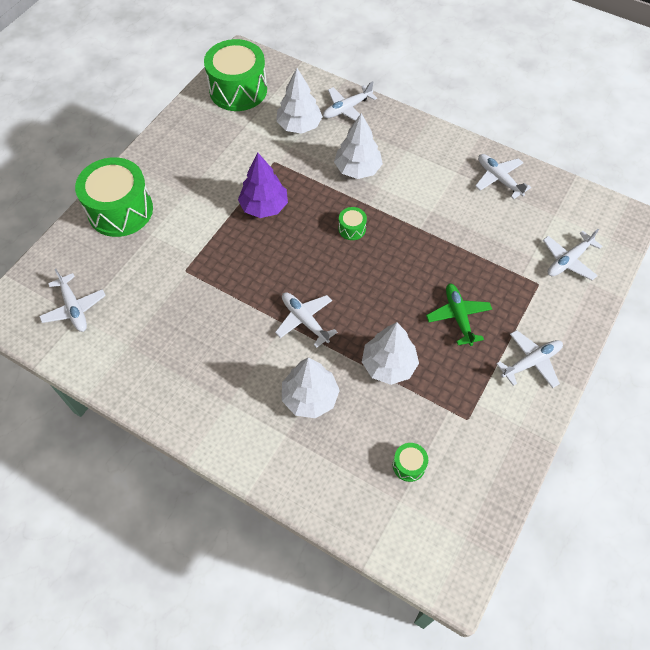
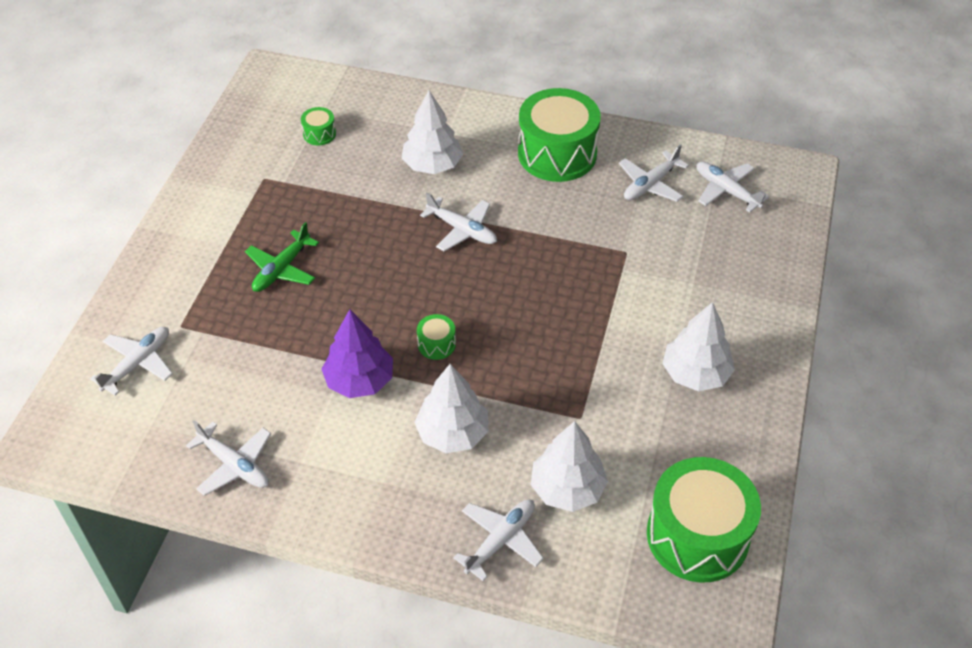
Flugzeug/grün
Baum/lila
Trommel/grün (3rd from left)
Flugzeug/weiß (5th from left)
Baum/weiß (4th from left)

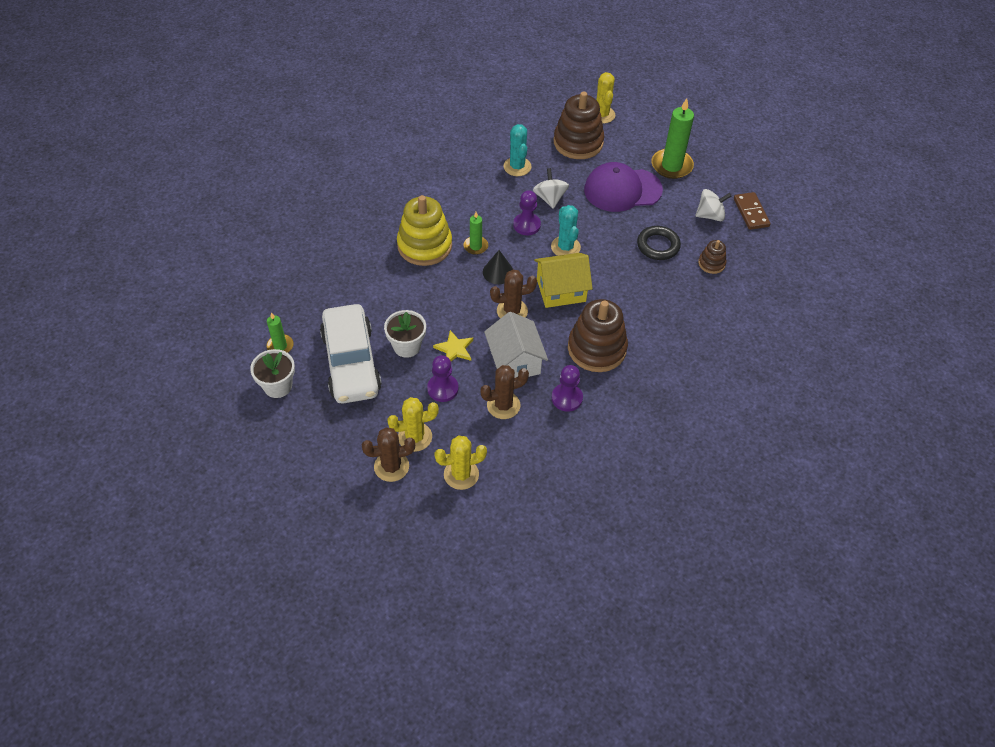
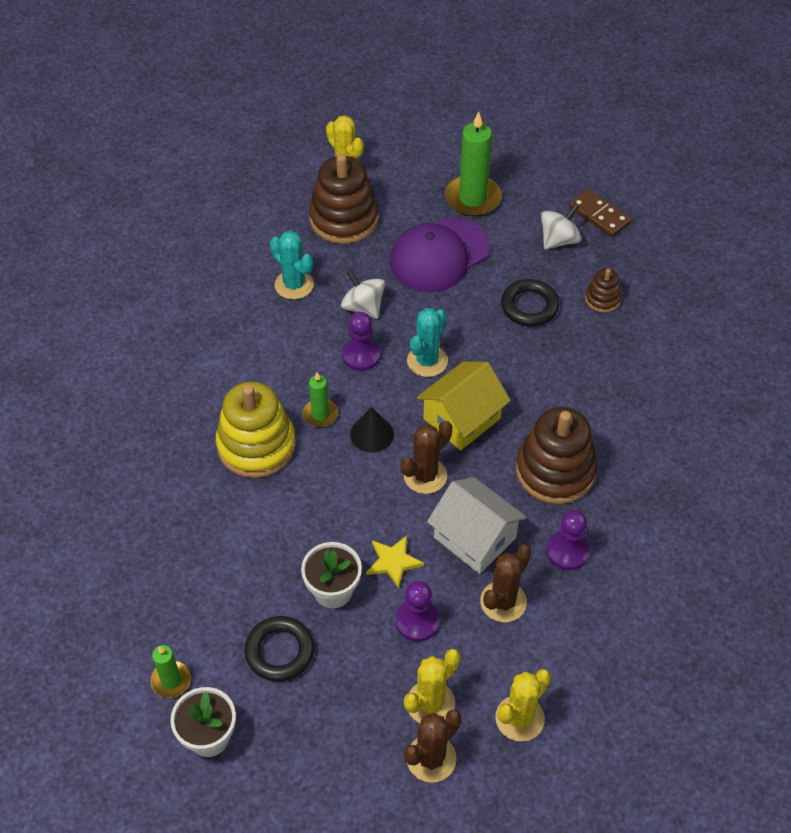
Ring/schwarz (1st from left)
Kaktus/türkis (2nd from left)

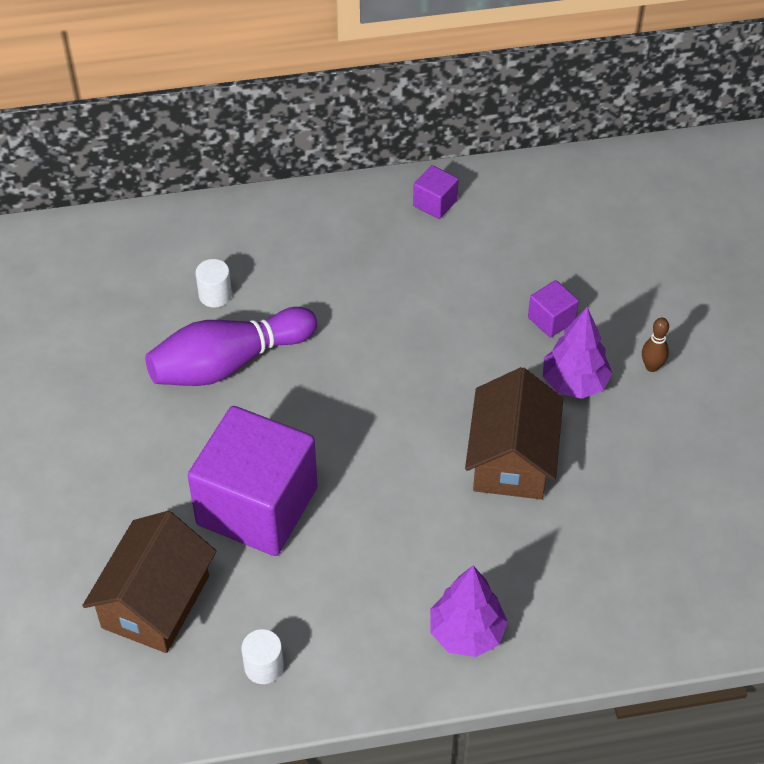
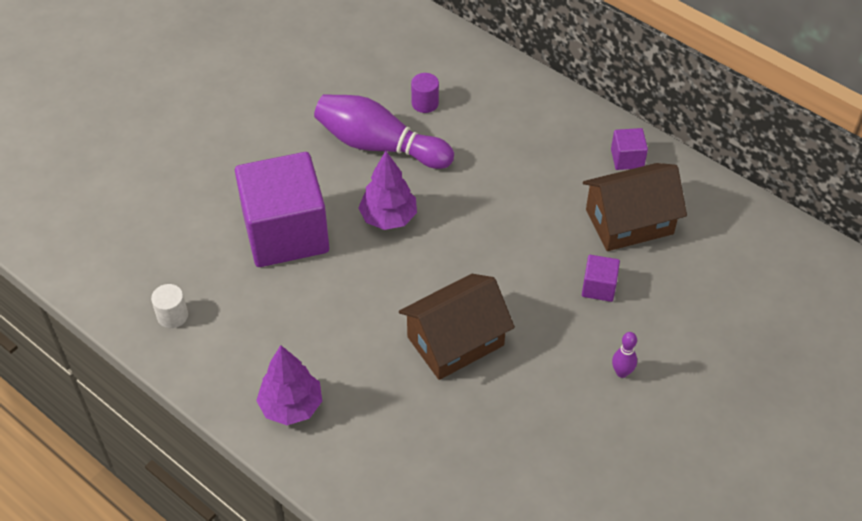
Baum/lila (2nd from left)
Vollzylinder/lila
Haus/braun (2nd from left)
Bowlingkegel/lila (2nd from left)

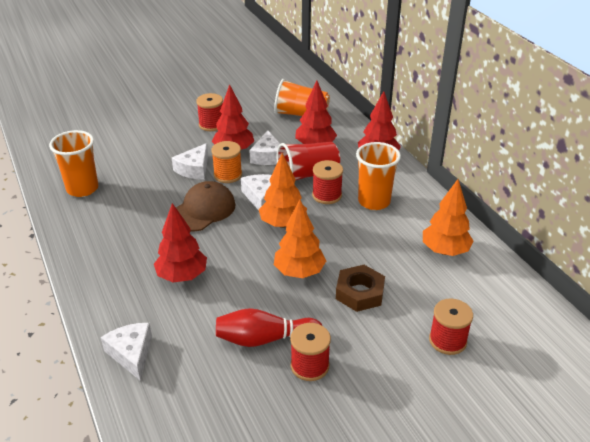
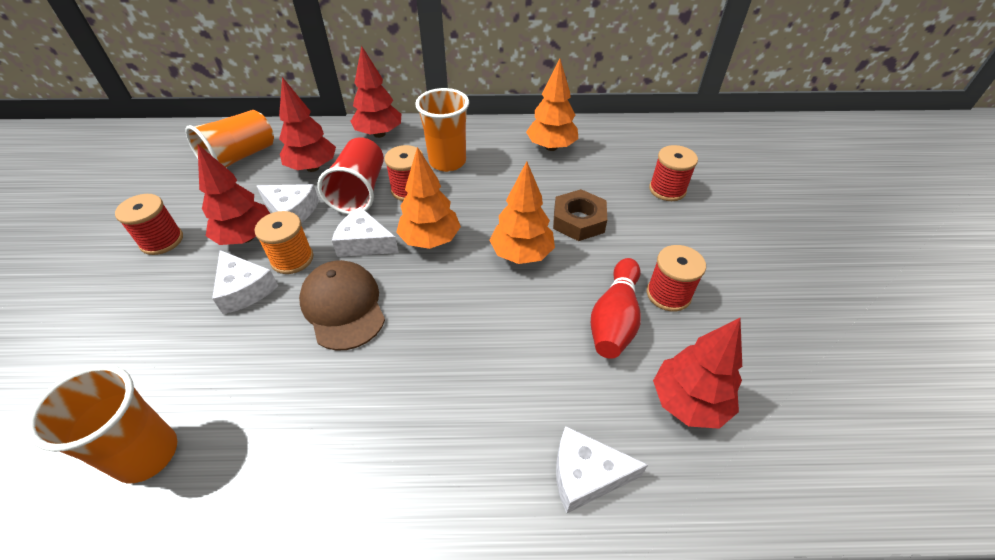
Baum/rot (4th from left)

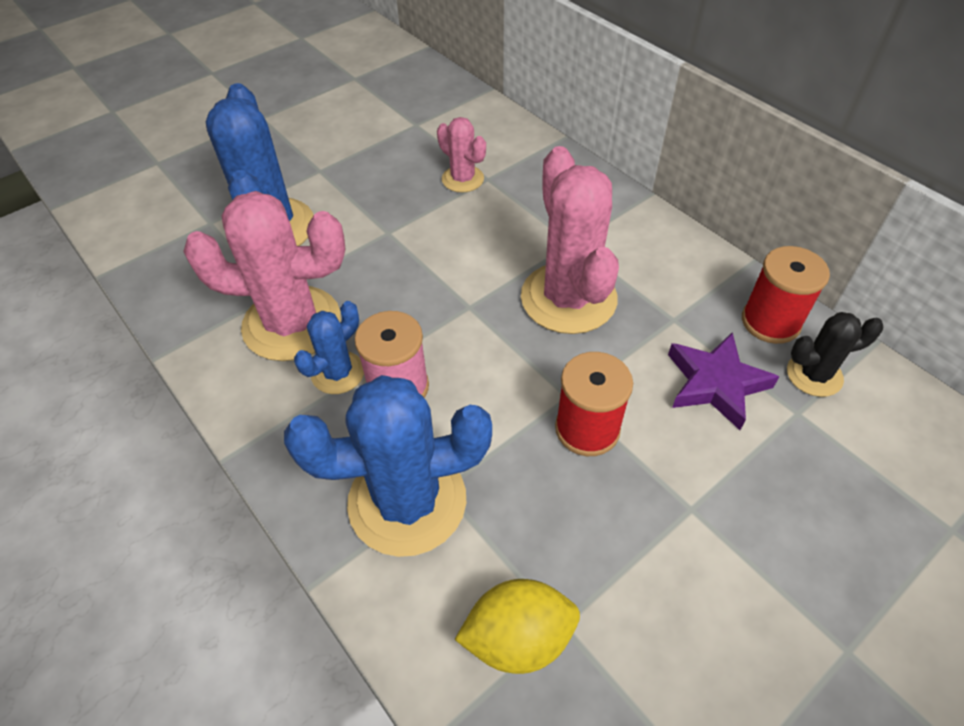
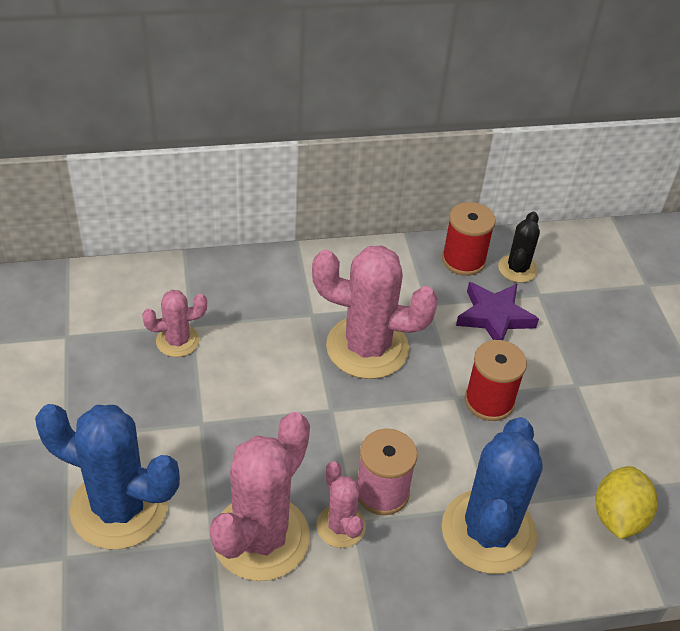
Kaktus/rosa (3rd from left)

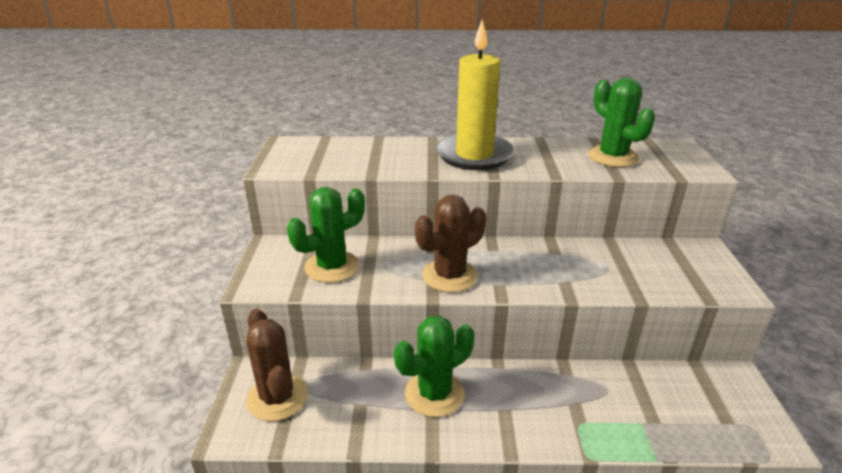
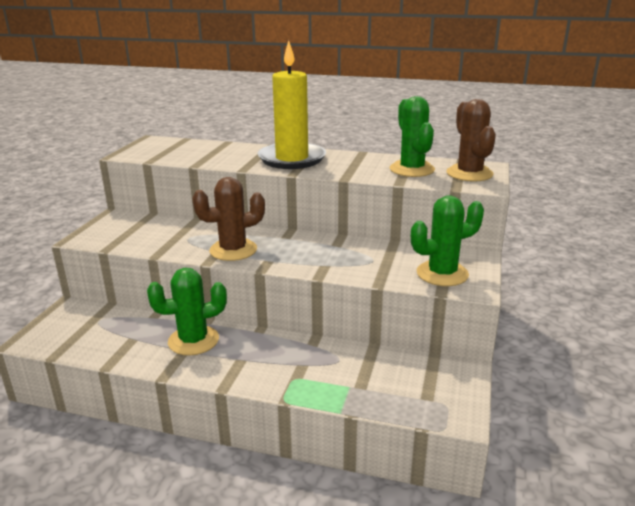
Kaktus/grün (3rd from left)
Kaktus/braun (2nd from left)

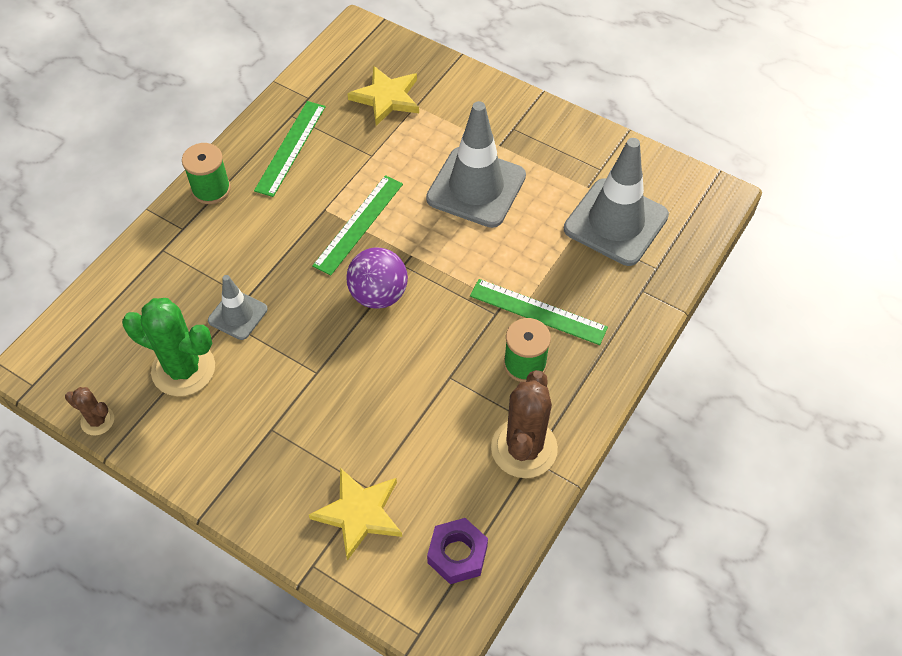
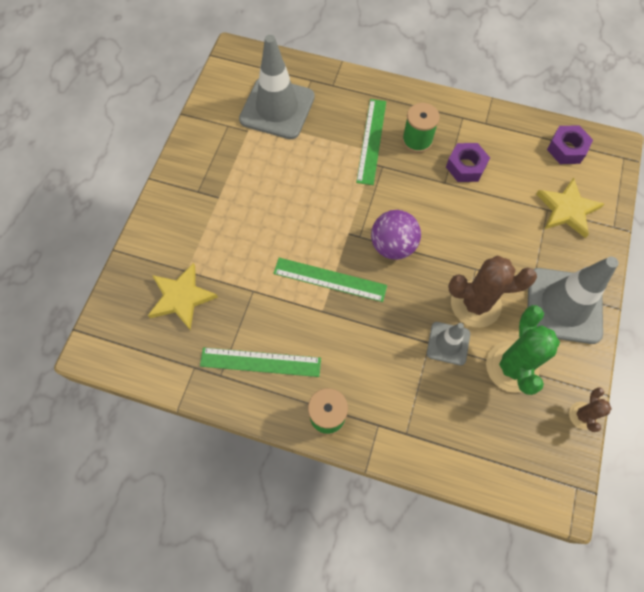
Sechskantmutter/lila (1st from left)
Kaktus/braun (1st from left)
Leitkegel/grau (3rd from left)

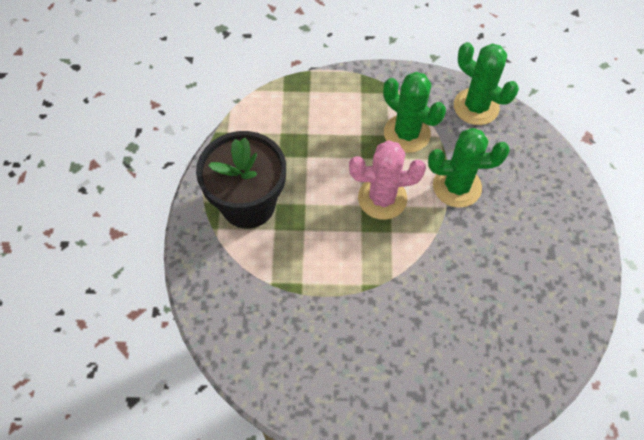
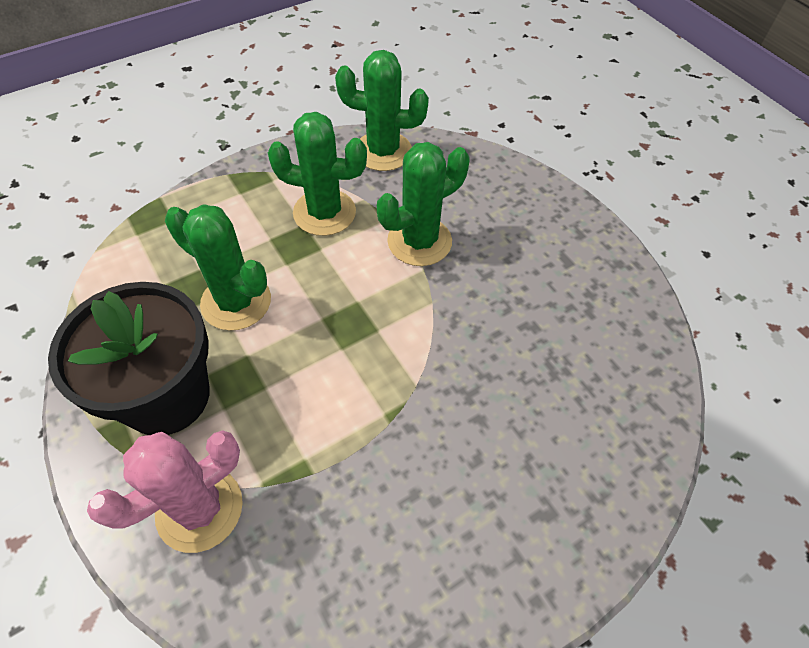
Kaktus/rosa
Kaktus/grün (1st from left)

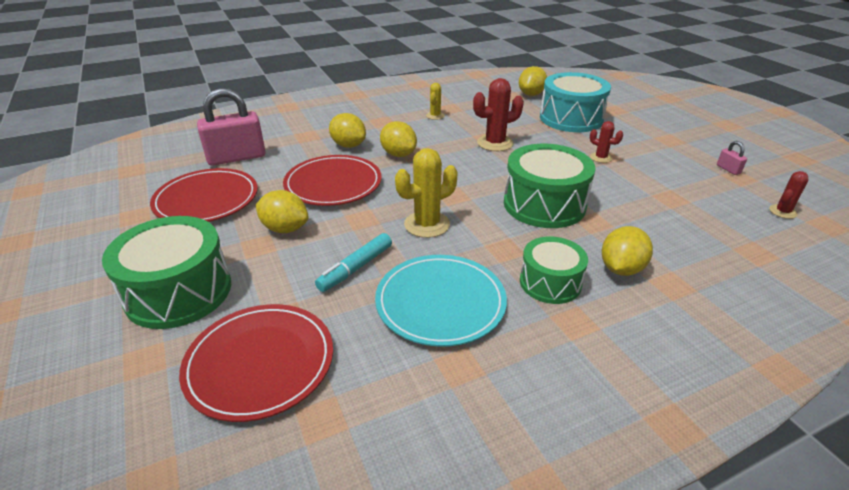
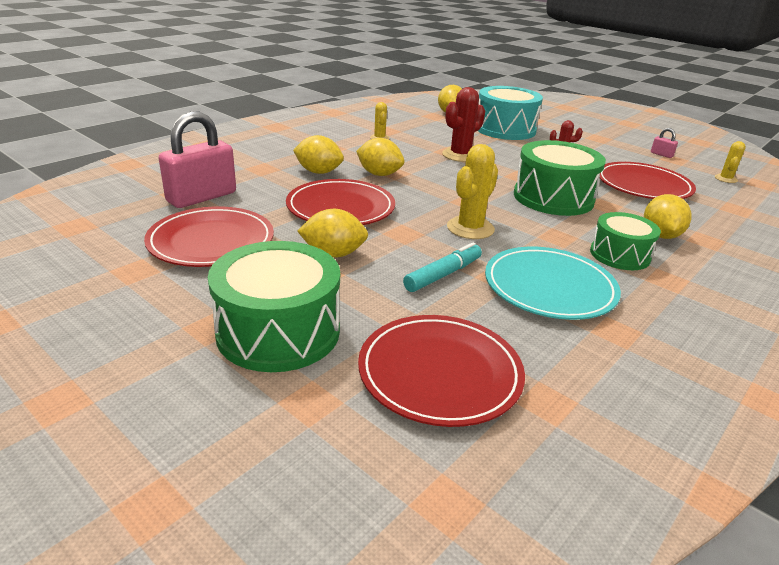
Filzstift/türkis
Teller/rot (4th from left)
Kaktus/gelb (3rd from left)

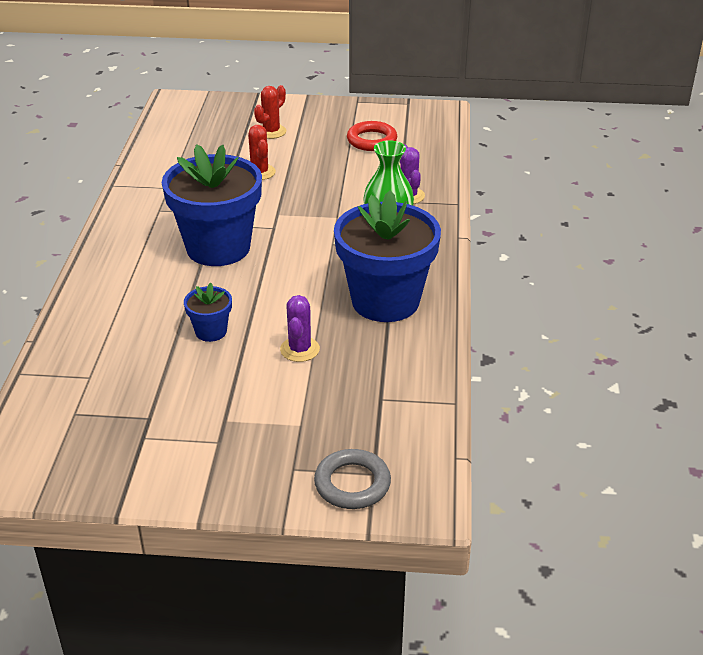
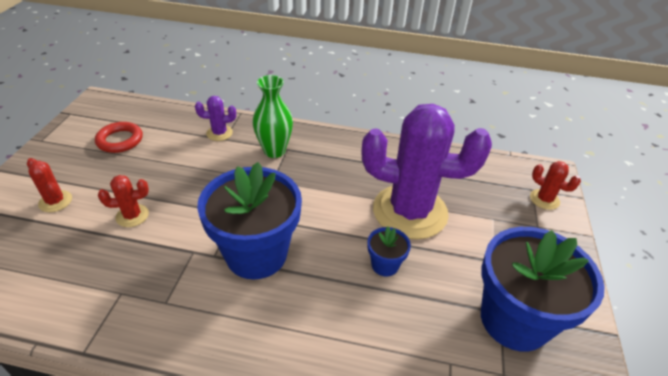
Kaktus/lila (2nd from left)
Blumentopf/blau (3rd from left)
Kaktus/rot (3rd from left)

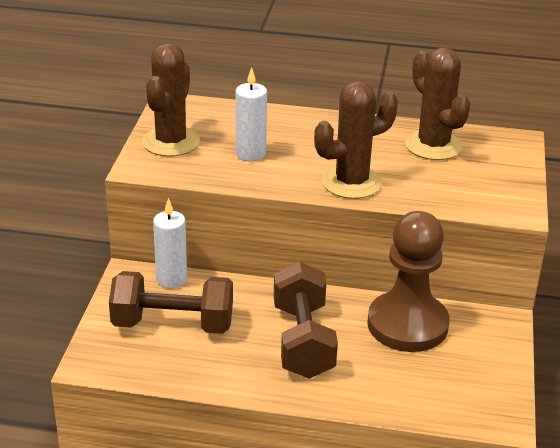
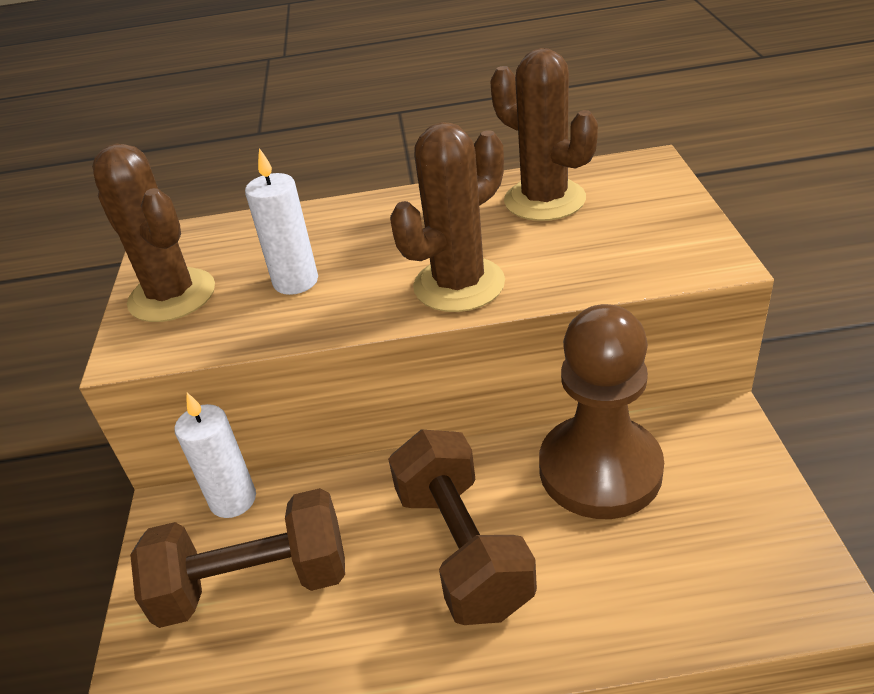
Kaktus/braun (1st from left)

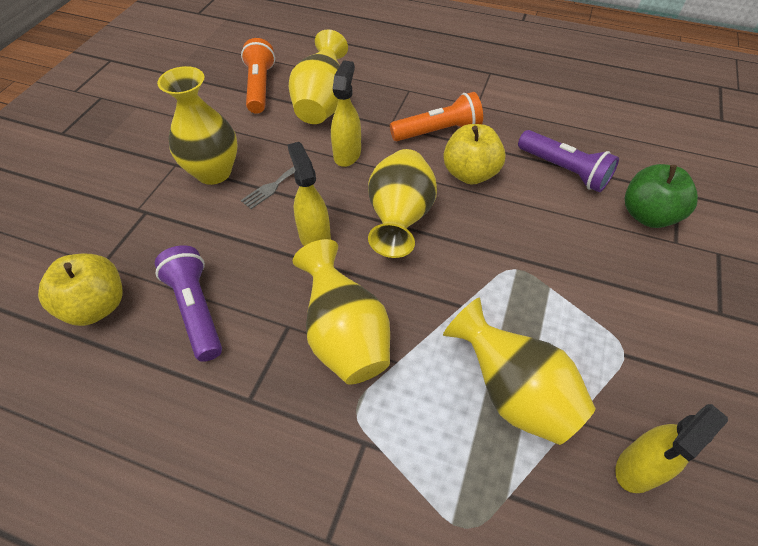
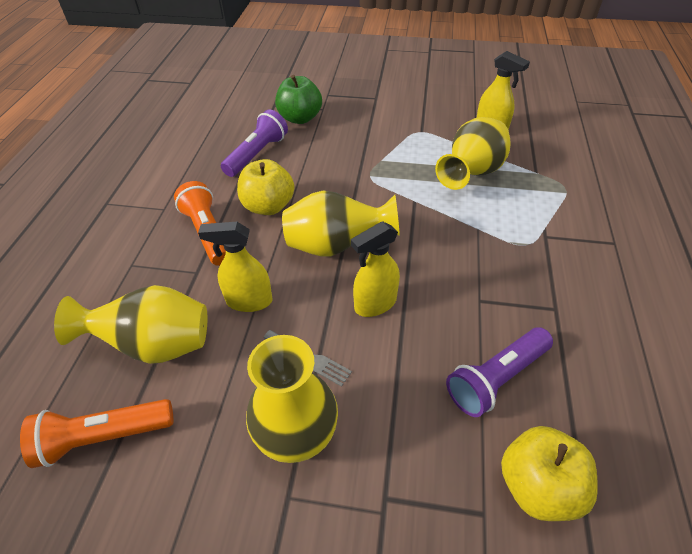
Vase/gelb (3rd from left in the first image)

